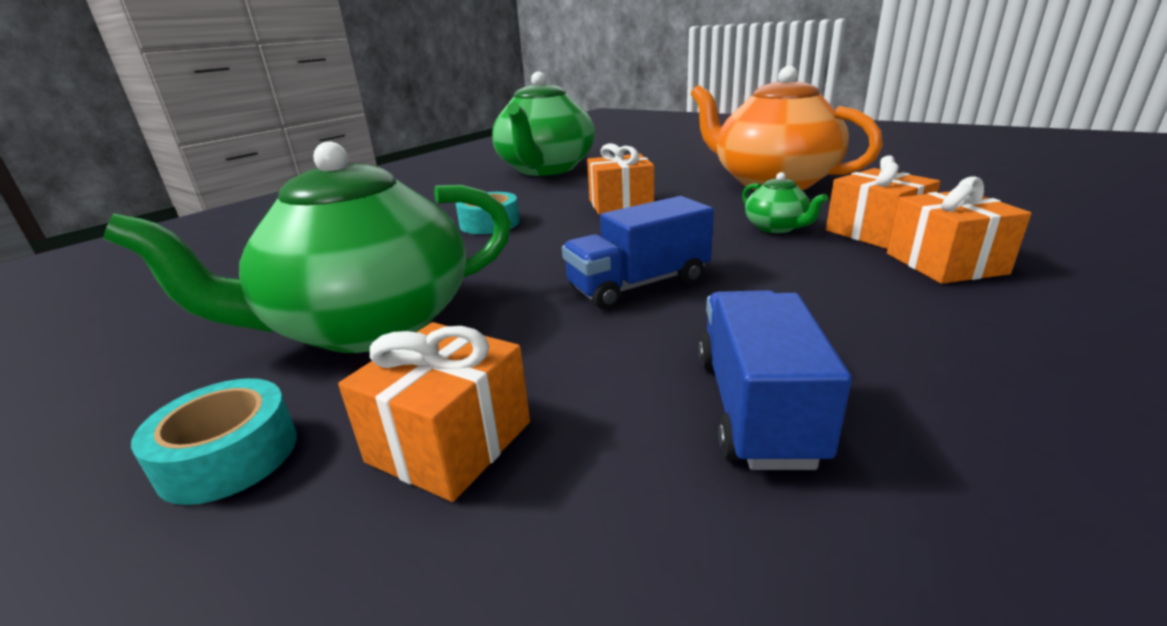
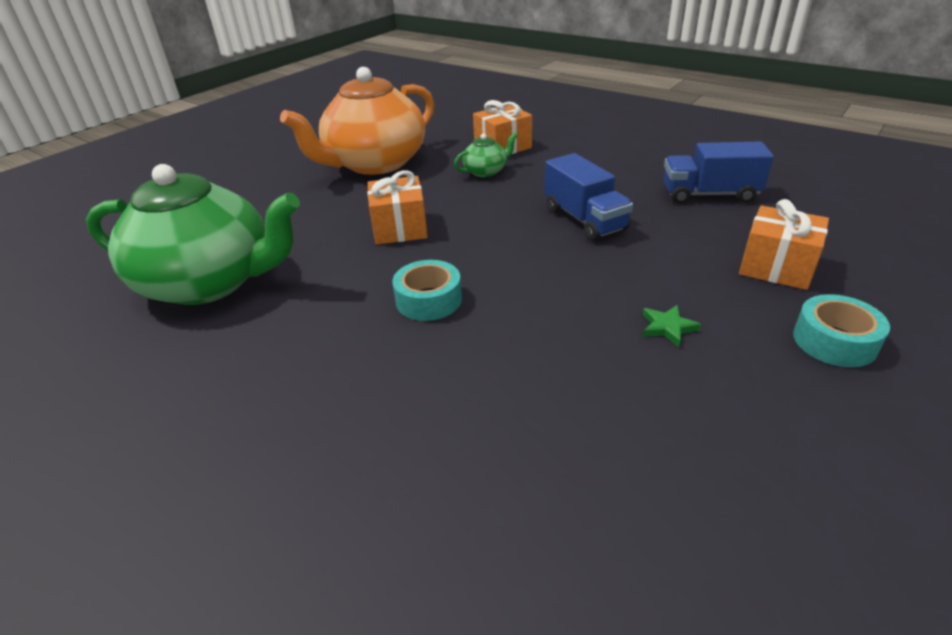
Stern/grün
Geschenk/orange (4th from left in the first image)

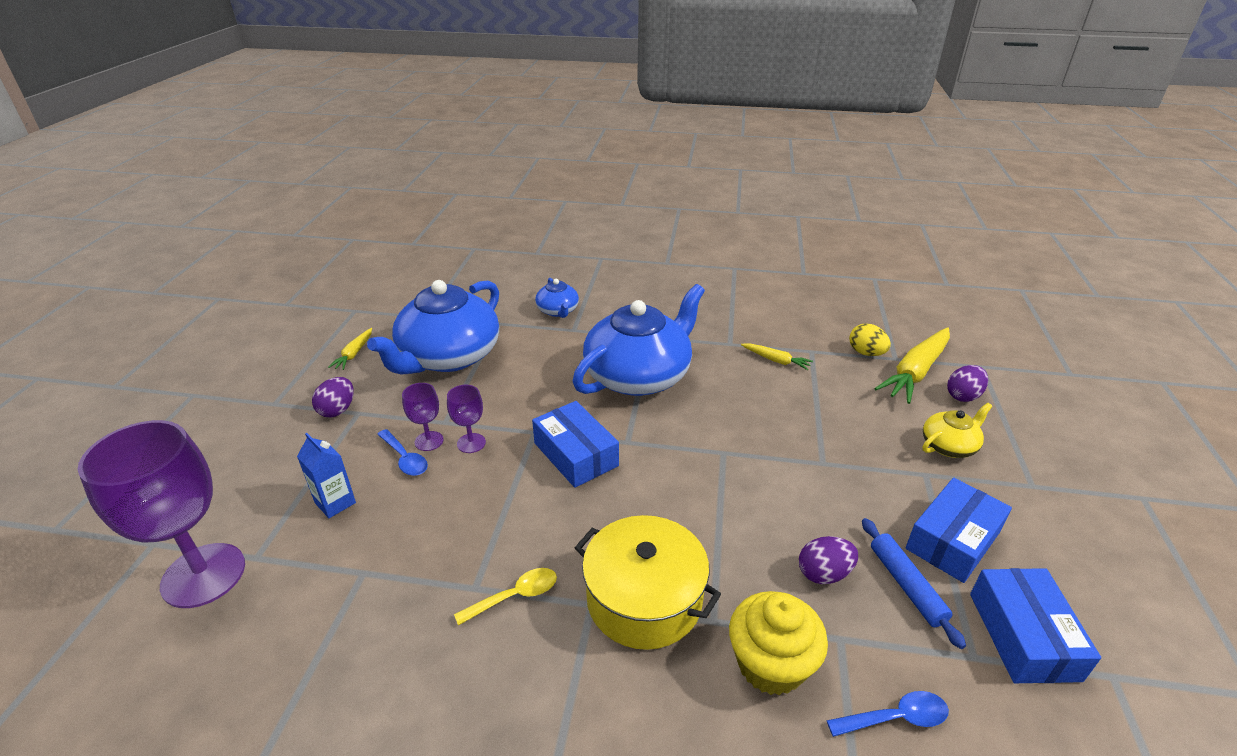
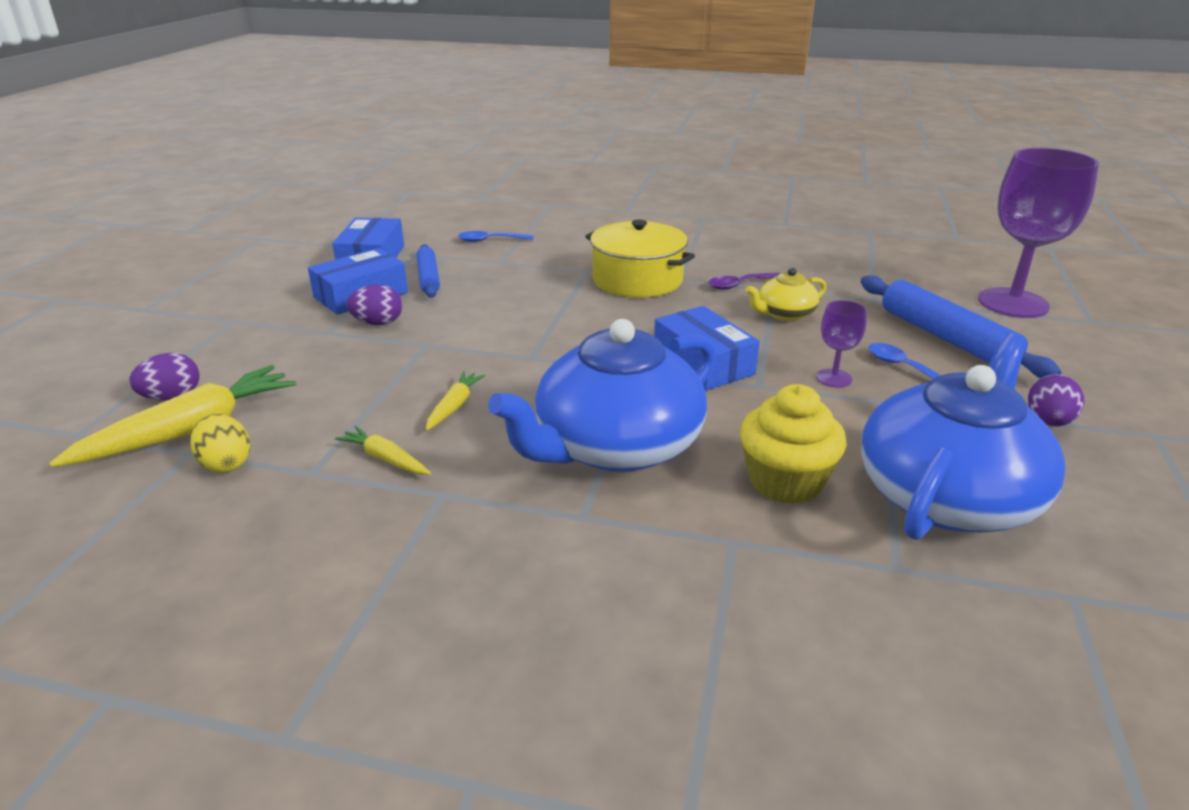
Ei/lila (2nd from left)
Karotte/gelb (3rd from left)
Löffel/lila
Muffin/gelb
Teekanne/gelb
Nudelholz/blau (2nd from left)
Kelch/lila (2nd from left in the first image)
Teekanne/blau (2nd from left in the first image)

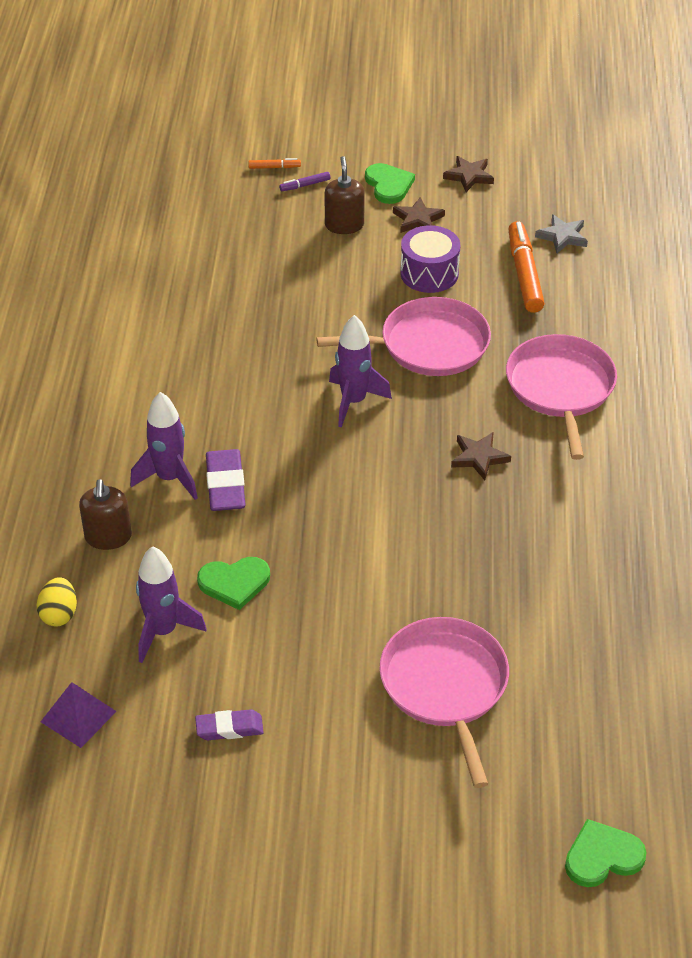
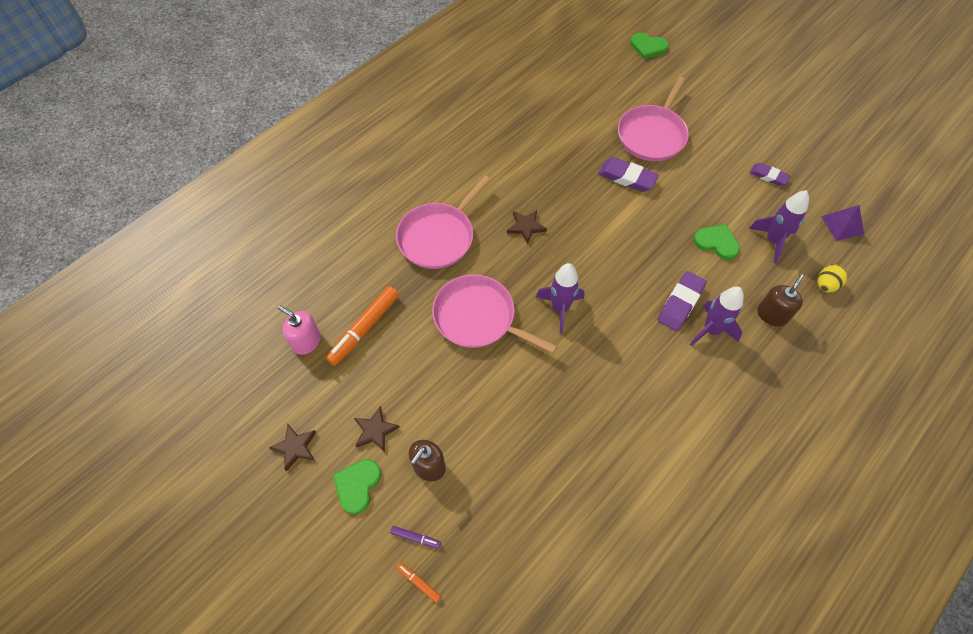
Seifenspender/rosa
Radiergummi/lila (1st from left)
Trommel/lila

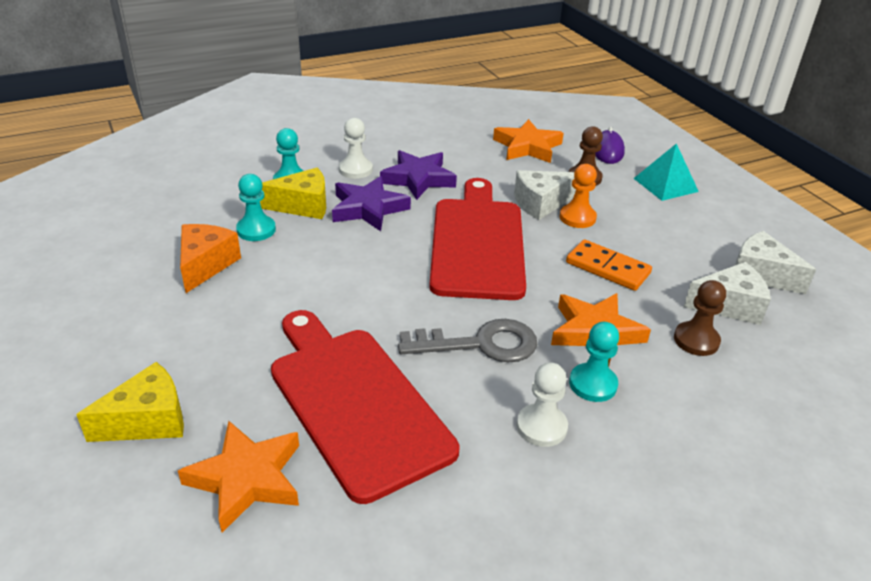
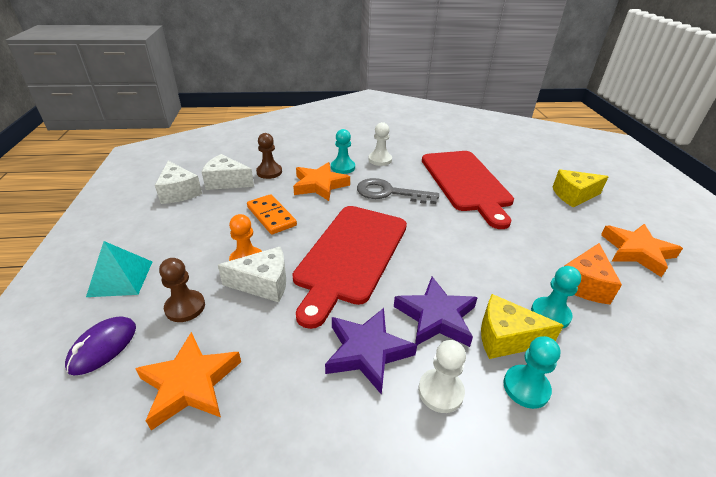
Stern/orange (3rd from left)

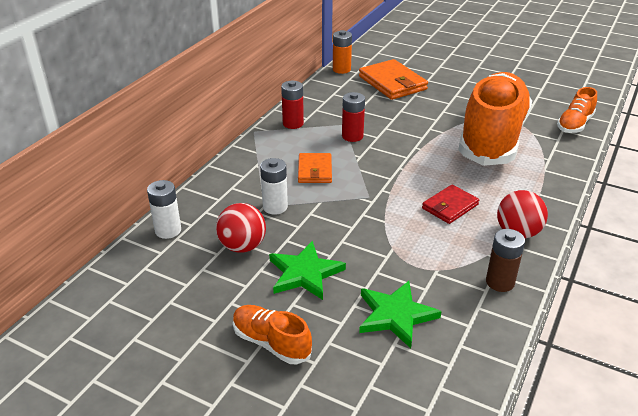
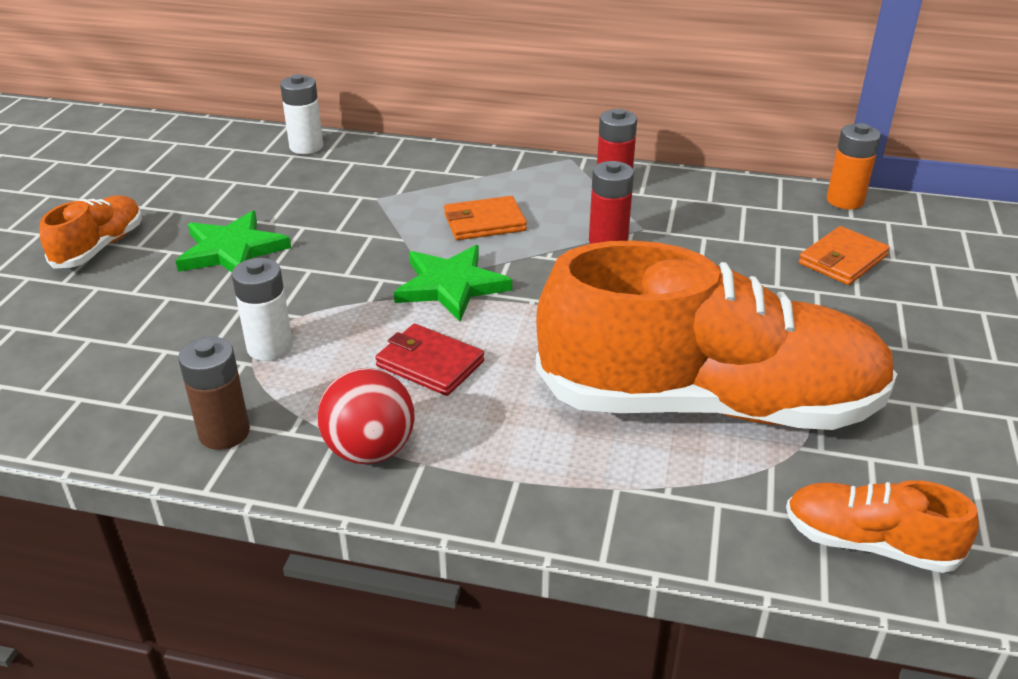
Batterie/weiß (1st from left)
Stern/grün (2nd from left)
Geldbörse/orange (2nd from left)
Ball/rot (1st from left in the first image)

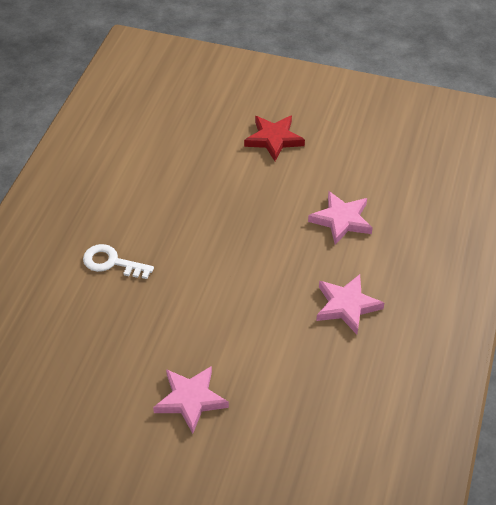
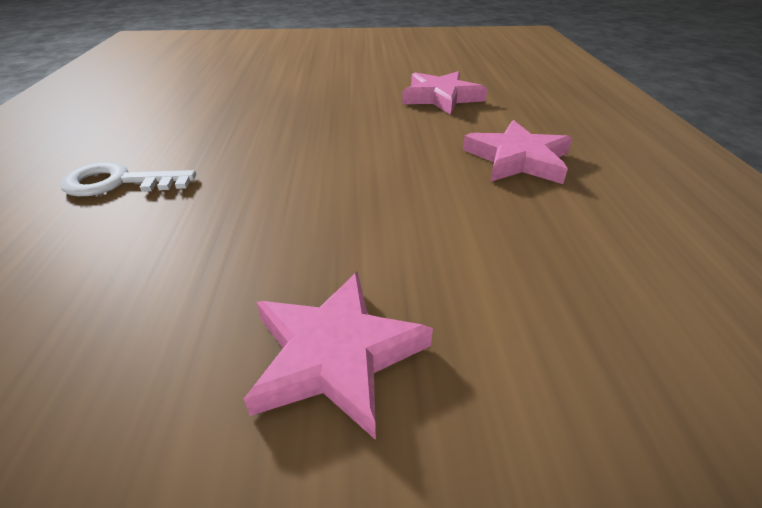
Stern/rot

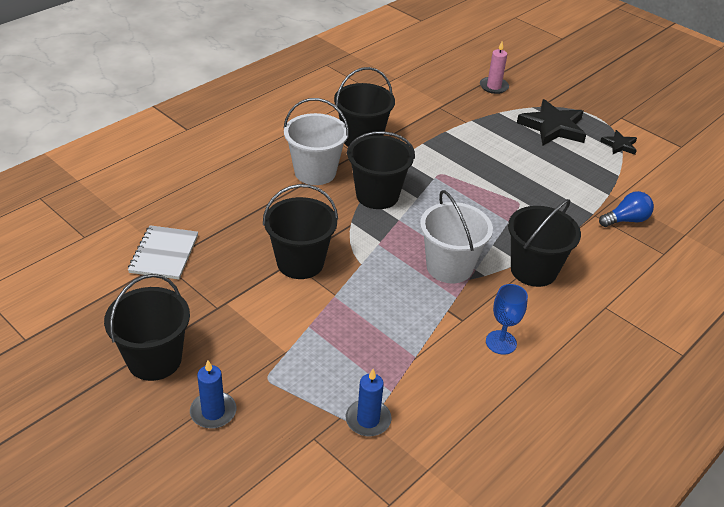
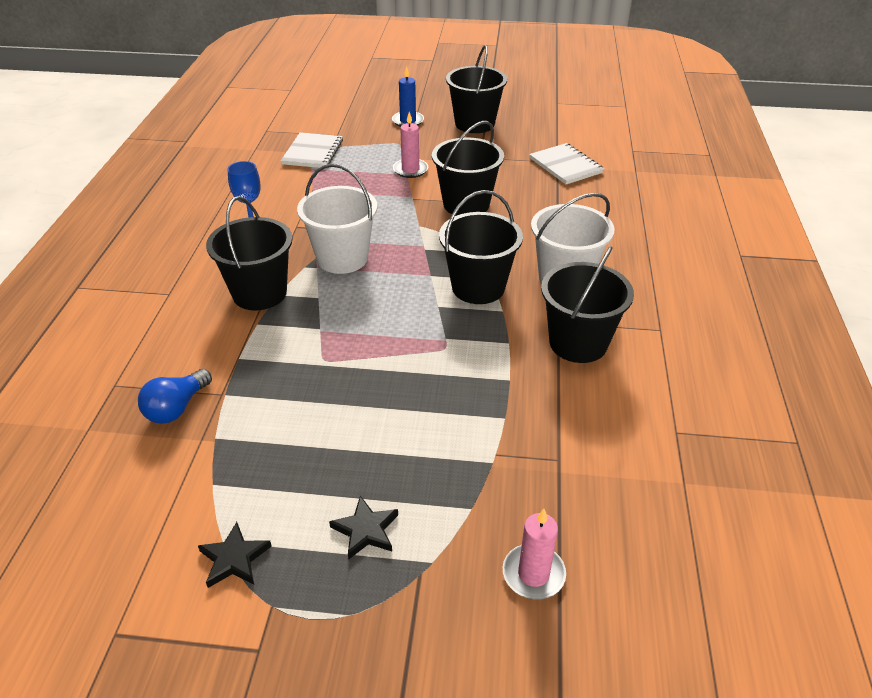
Notizbuch/weiß (1st from left)
Stern/schwarz (2nd from left)
Kerze/rosa (1st from left)

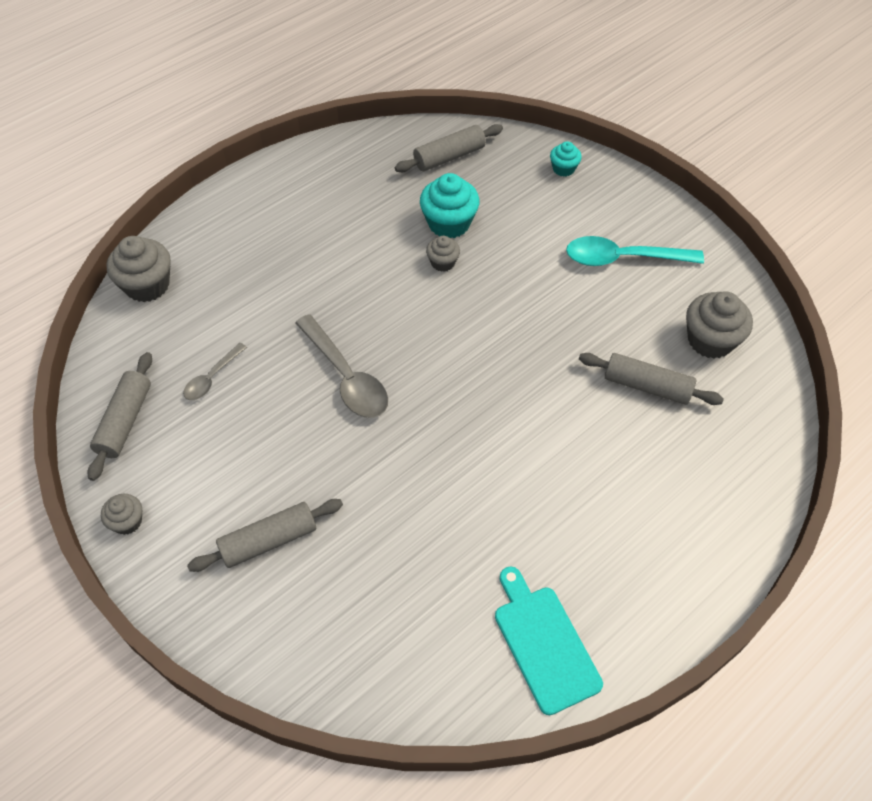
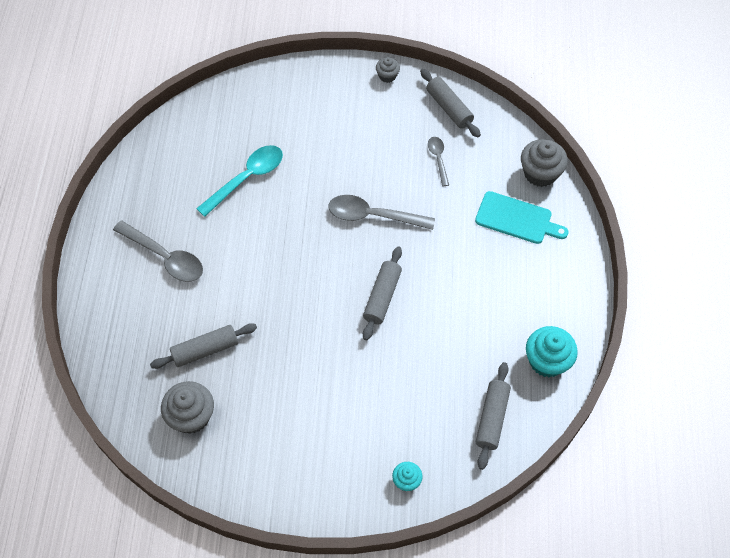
Löffel/grau (1st from left)
Löffel/türkis
Nudelholz/grau (2nd from left)
Schneidebrett/türkis
Muffin/türkis (2nd from left)
Muffin/grau (3rd from left in the first image)

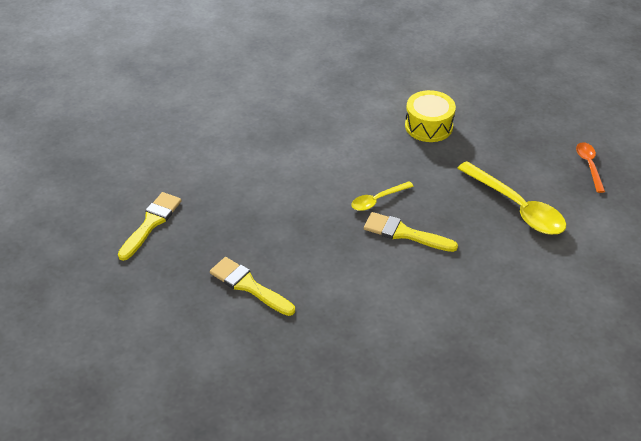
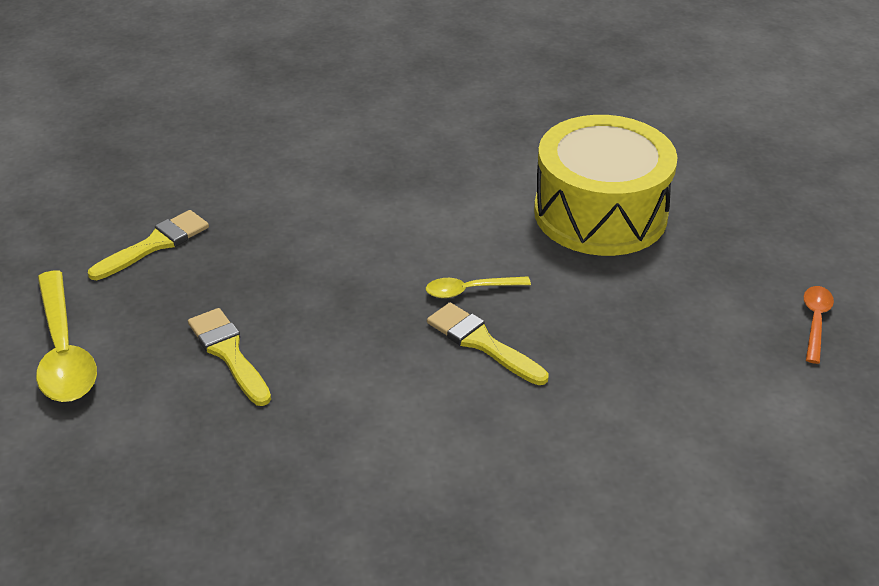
Löffel/gelb (1st from left)
Trommel/gelb

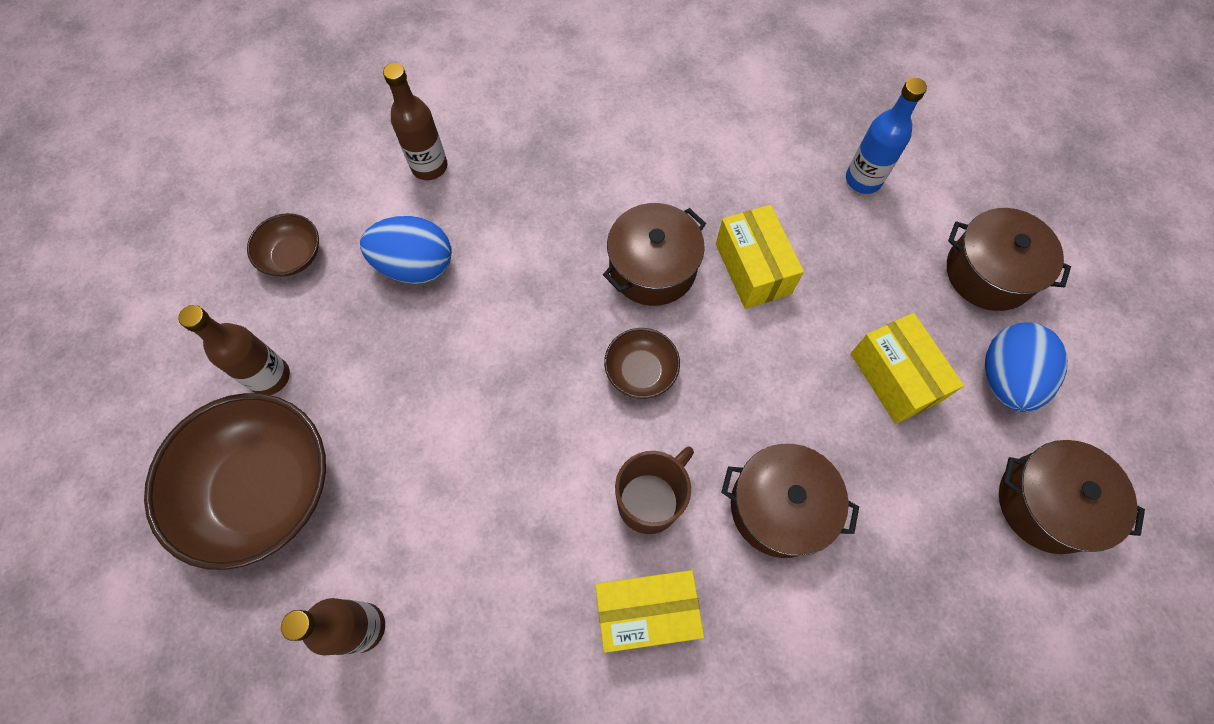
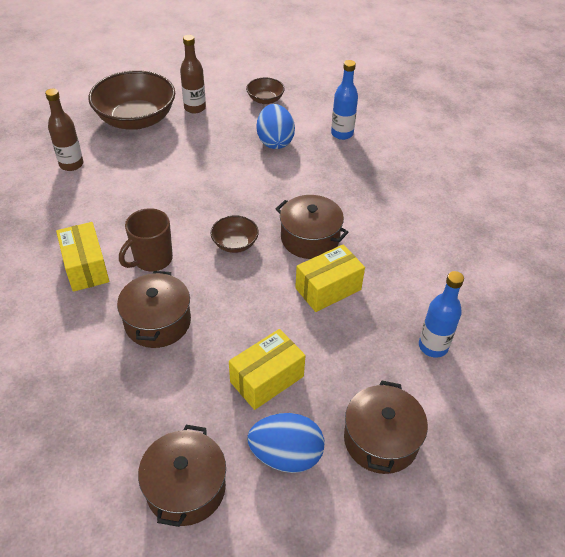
Tasse/braun
Flasche/blau (1st from left)

